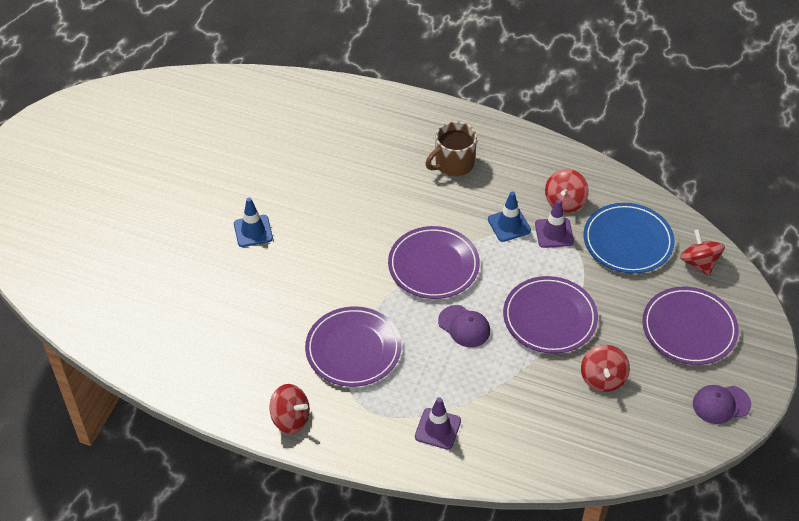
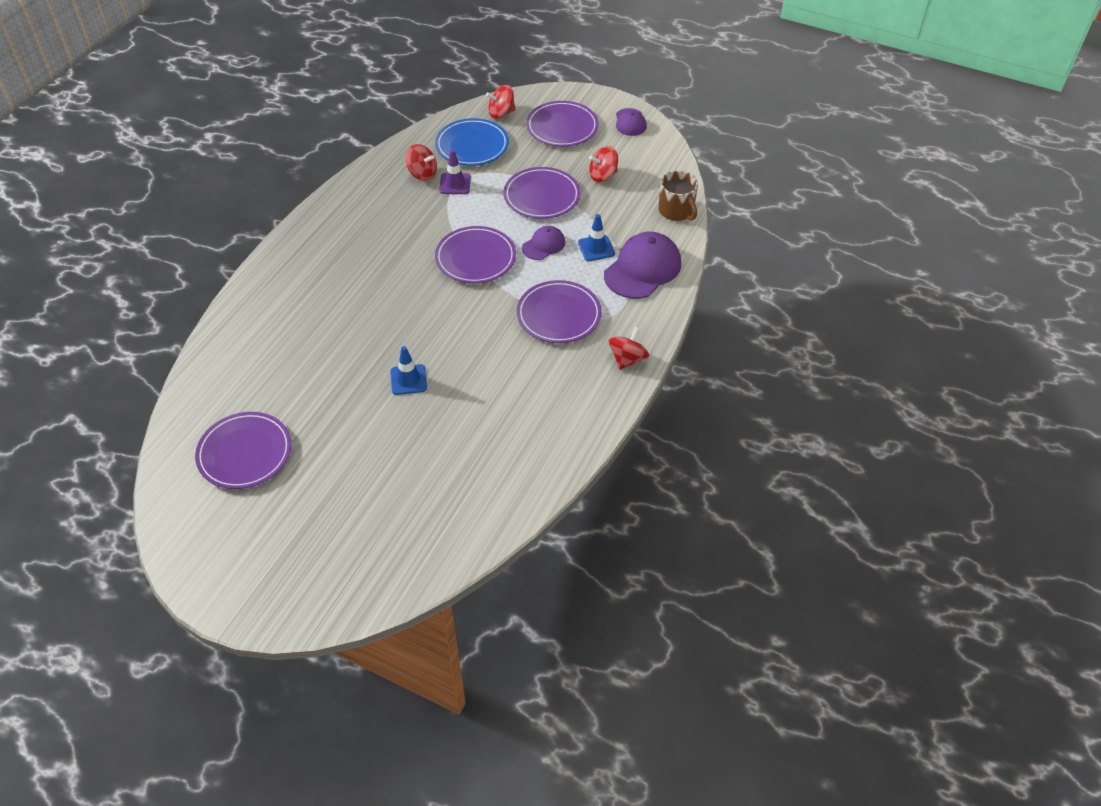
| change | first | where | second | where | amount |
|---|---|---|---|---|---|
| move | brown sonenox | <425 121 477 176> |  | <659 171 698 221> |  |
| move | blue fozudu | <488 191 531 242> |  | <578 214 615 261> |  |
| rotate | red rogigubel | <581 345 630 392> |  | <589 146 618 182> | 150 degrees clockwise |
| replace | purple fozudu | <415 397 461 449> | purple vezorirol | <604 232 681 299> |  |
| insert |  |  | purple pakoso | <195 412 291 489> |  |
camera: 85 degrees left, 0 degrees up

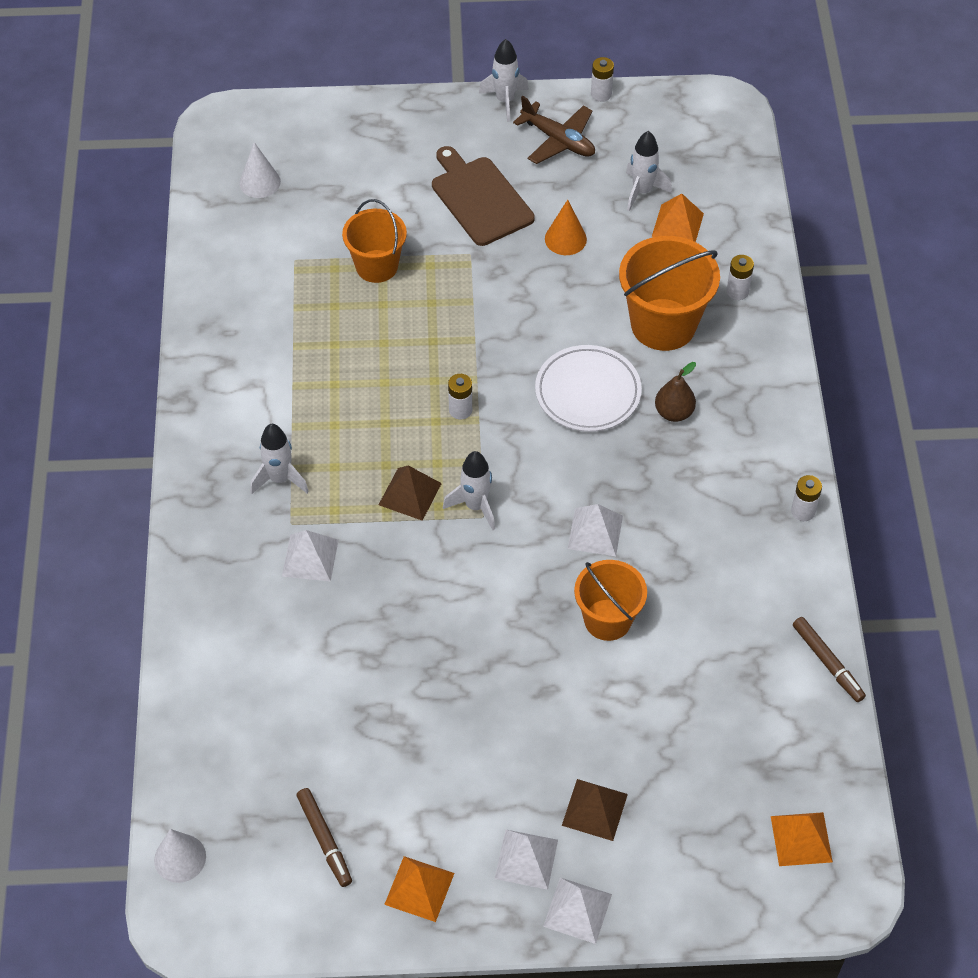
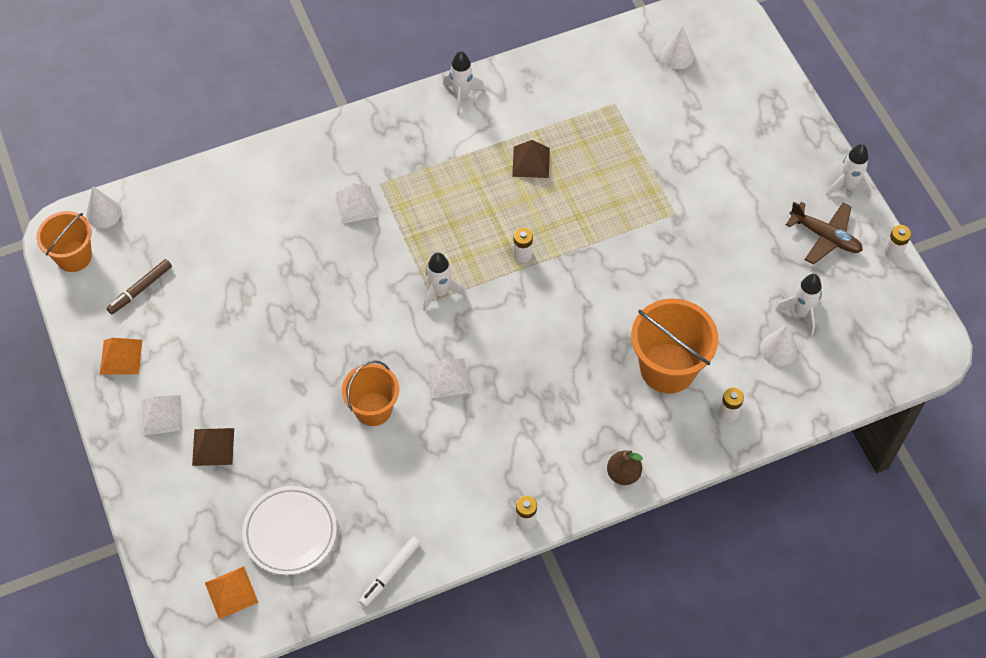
| change | first | where | second | where | amount |
|---|---|---|---|---|---|
| rotate | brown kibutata | <513 96 595 164> |  | <786 202 863 265> | 75 degrees counterclockwise |
| delete | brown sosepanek | <432 146 535 246> |  |  |  |
| replace | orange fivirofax | <652 193 704 242> | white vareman | <760 325 797 366> |  |
| move | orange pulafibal | <342 199 407 283> |  | <36 211 92 272> |  |
| delete | orange vareman | <545 200 587 255> |  |  |  |
| move | white pakoso | <535 345 642 432> |  | <242 486 337 575> |  |
| move | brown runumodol | <655 362 696 422> |  | <607 450 643 485> |  |
| move | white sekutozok | <250 424 309 494> |  | <443 51 485 115> |  |
| move | brown fivirofax | <379 465 442 521> |  | <512 140 550 178> |  |
| recolor | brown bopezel | <793 617 866 702> | white bopezel | <359 536 421 607> |  |
| delete | white fivirofax | <543 878 612 944> |  |  |  |
camera: 70 degrees right, 5 degrees up

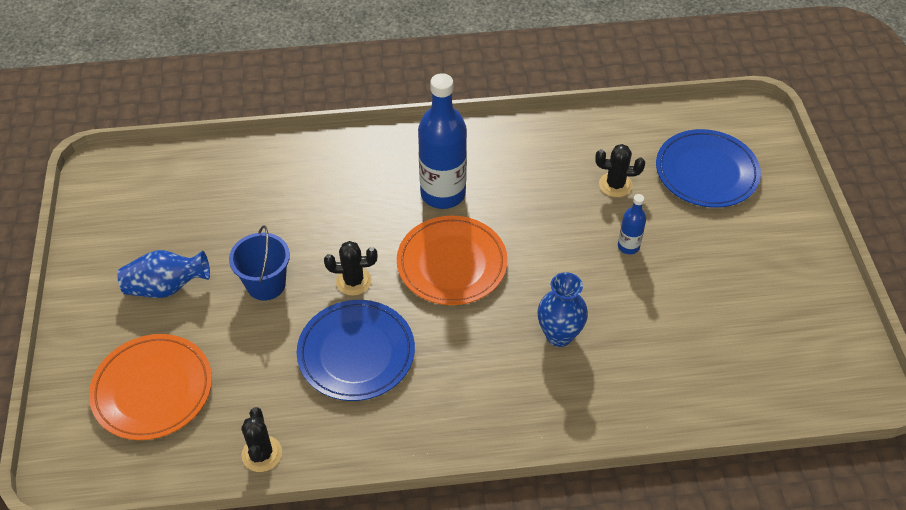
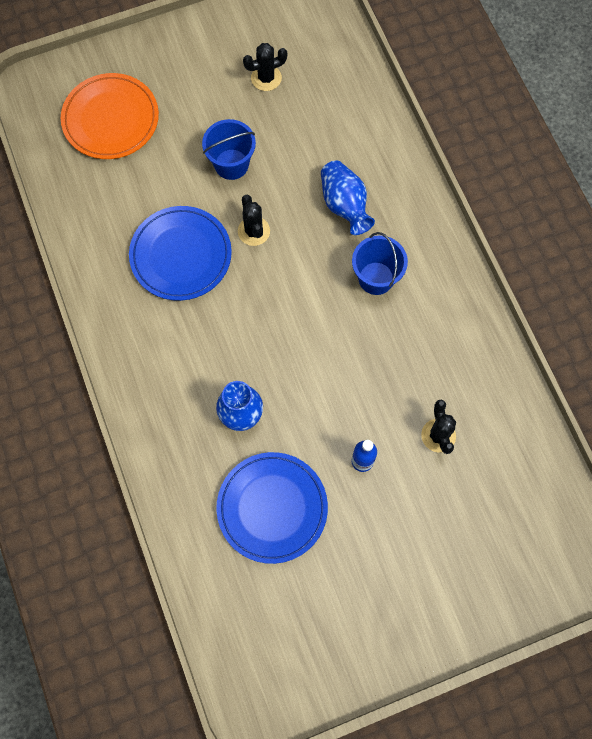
| change | first | where | second | where | amount |
|---|---|---|---|---|---|
| replace | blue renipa | <418 73 467 209> | blue pulafibal | <352 232 408 295> |  |
| move | blue pakoso | <656 129 761 208> |  | <216 452 328 564> |  |
| delete | orange pakoso | <397 216 508 305> |  |  |  |
| move | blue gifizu | <117 250 210 298> |  | <321 160 375 235> |  |
| move | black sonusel | <241 407 282 472> |  | <243 43 287 91> |  |
camera: 75 degrees right, 20 degrees up

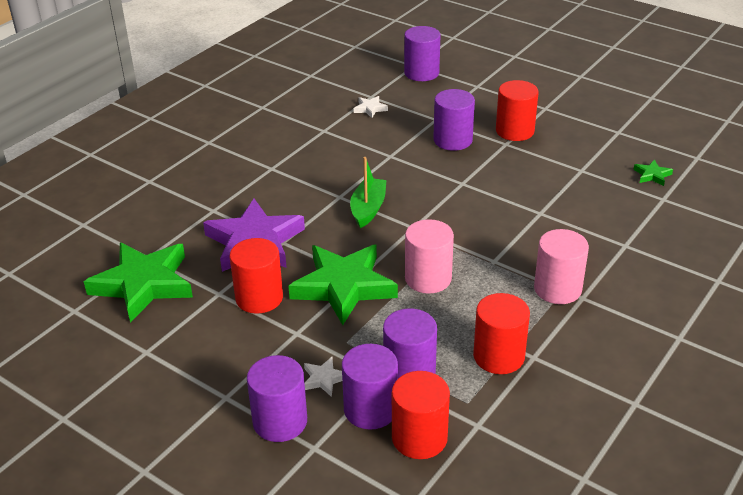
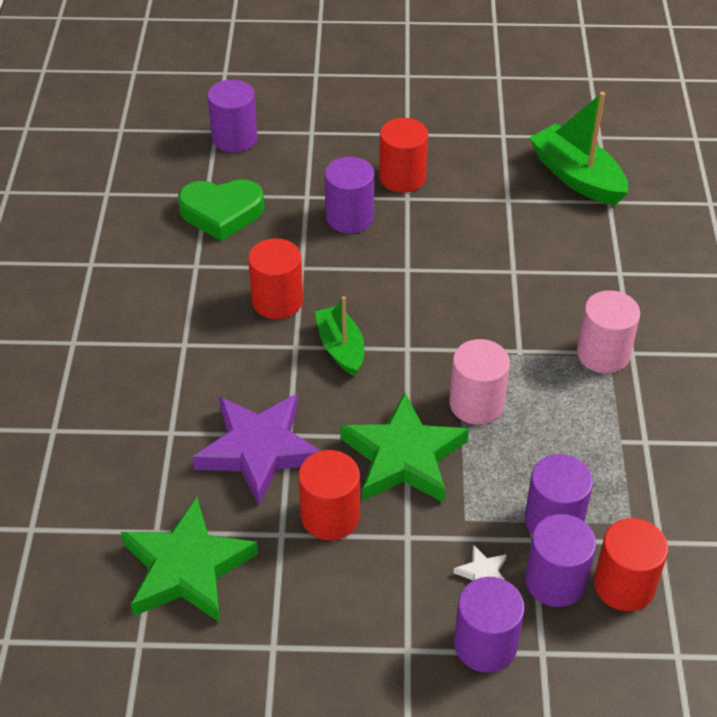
| change | first | where | second | where | amount |
|---|---|---|---|---|---|
| replace | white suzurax | <354 96 388 118> | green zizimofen | <178 179 264 241> |  |
| replace | green suzurax | <633 160 673 186> | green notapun | <529 92 628 205> |  |
| move | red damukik | <473 293 530 374> |  | <248 238 303 319> |  |
camera: 35 degrees left, 10 degrees up

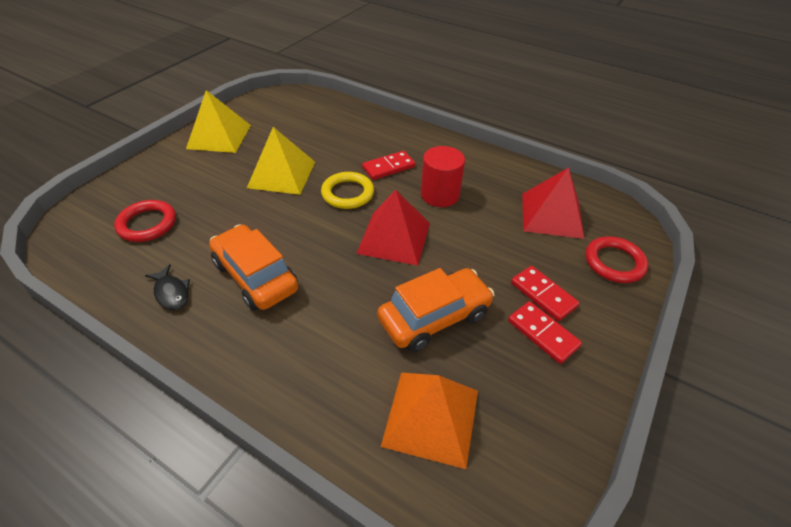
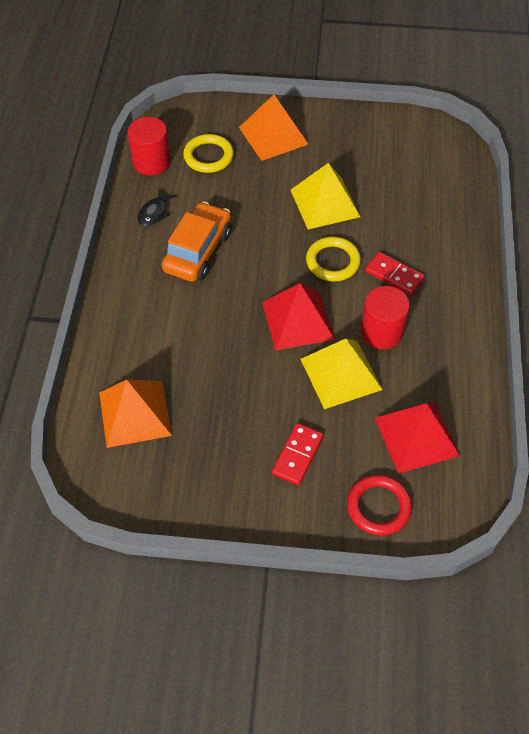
| change | first | where | second | where | amount |
|---|---|---|---|---|---|
| move | yellow fivirofax | <186 90 251 153> |  | <300 339 383 409> |  |
| recolor | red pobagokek | <114 200 176 242> | yellow pobagokek | <183 134 234 173> |  |
| delete | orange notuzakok | <377 268 495 352> |  |  |  |
| delete | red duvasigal | <508 301 582 364> |  |  |  |
| insert |  |  | orange fivirofax | <239 94 309 161> |  |
| insert |  |  | red damukik | <128 117 170 176> |  |
camera: 65 degrees right, 10 degrees up

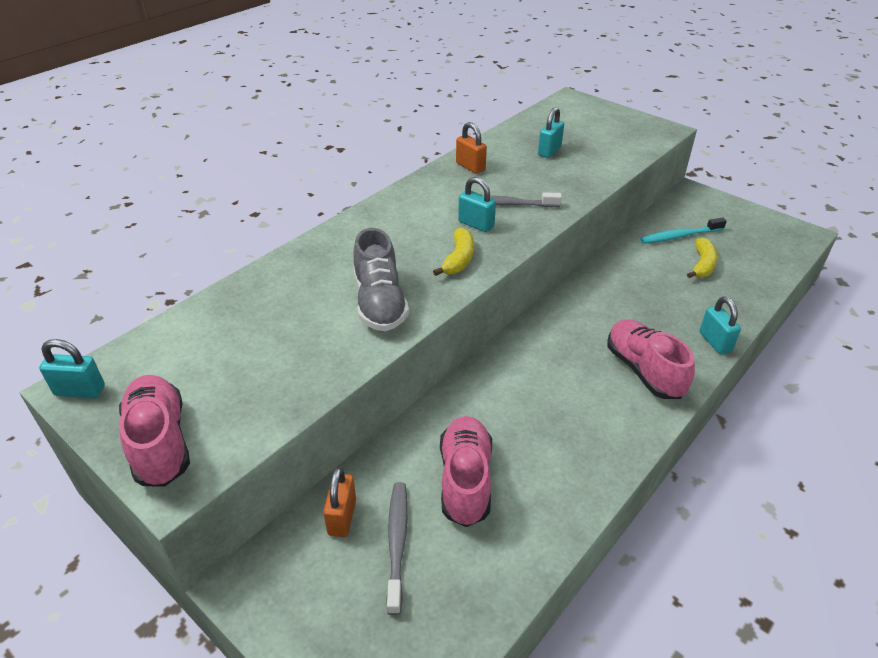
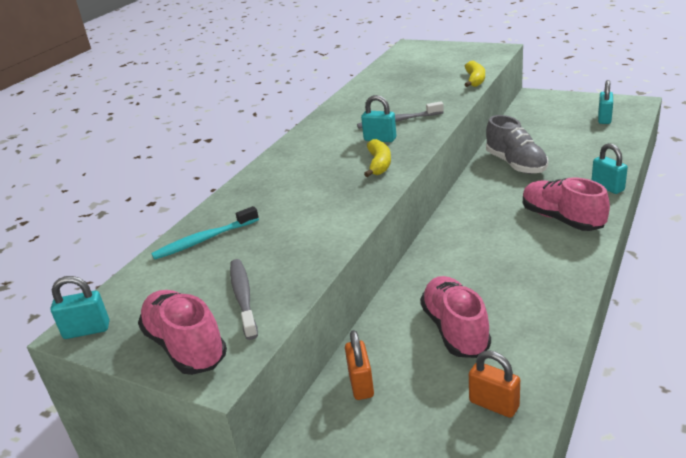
| change | first | where | second | where | amount |
|---|---|---|---|---|---|
| move | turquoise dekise | <538 107 564 158> |  | <598 80 613 124> |  |
| move | orange dekise | <456 122 487 174> |  | <469 350 520 418> |  |
| move | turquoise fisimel | <640 217 727 244> |  | <151 206 259 260> |  |
| move | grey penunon | <353 228 409 331> |  | <486 115 548 174> |  |
| move | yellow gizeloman | <687 238 718 278> |  | <464 61 485 87> |  |
| move | grey fisimel | <386 482 408 615> |  | <230 259 258 340> |  |
camera: 10 degrees left, 10 degrees down

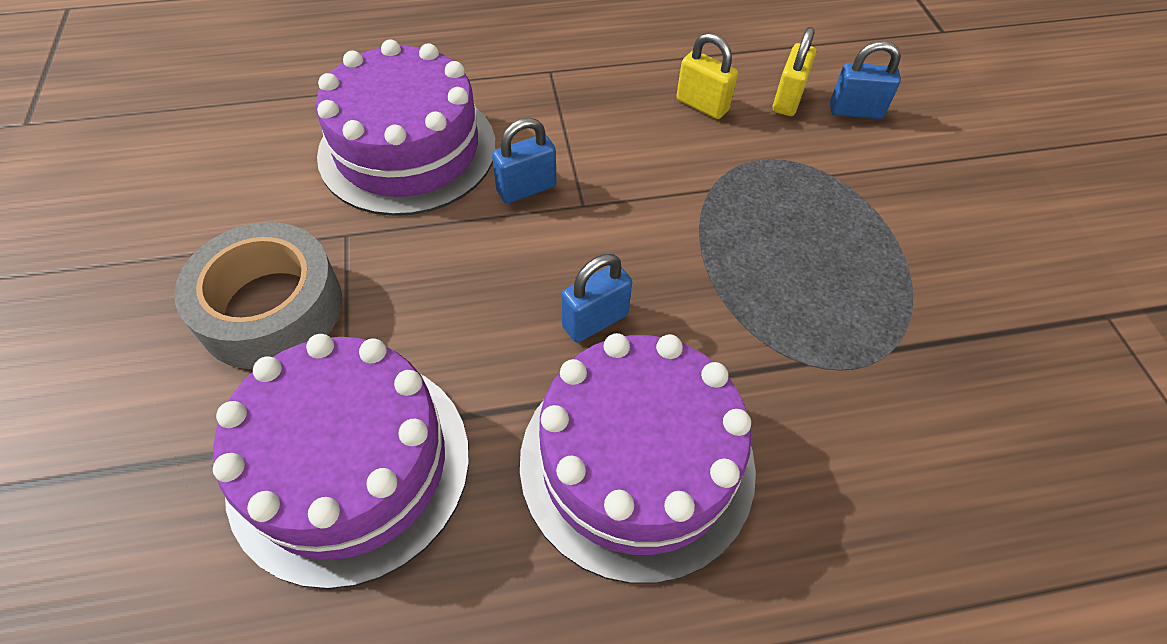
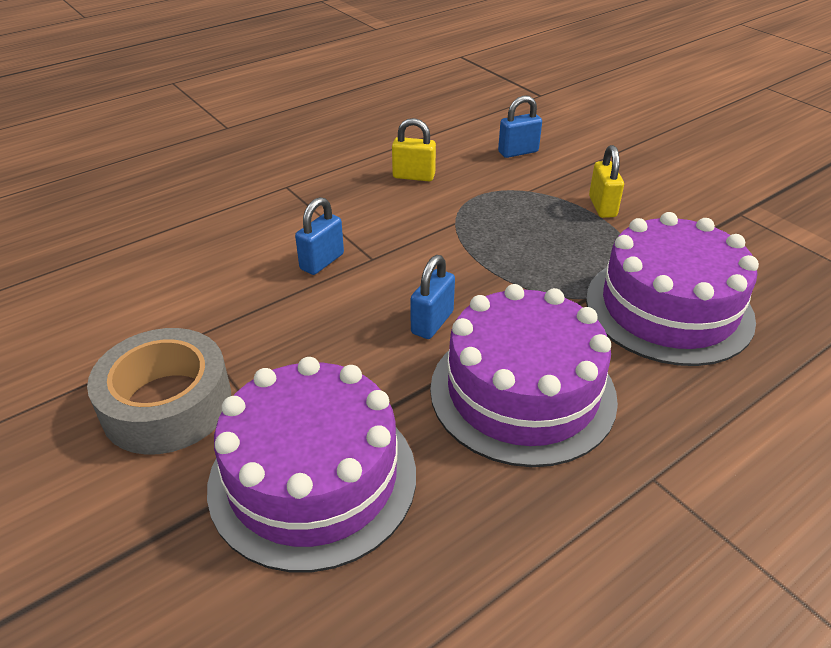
| change | first | where | second | where | amount |
|---|---|---|---|---|---|
| move | yellow dekise | <773 27 817 116> |  | <589 145 624 218> |  |
| move | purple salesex | <316 40 496 216> |  | <586 212 759 366> |  |
camera: 25 degrees left, 15 degrees down

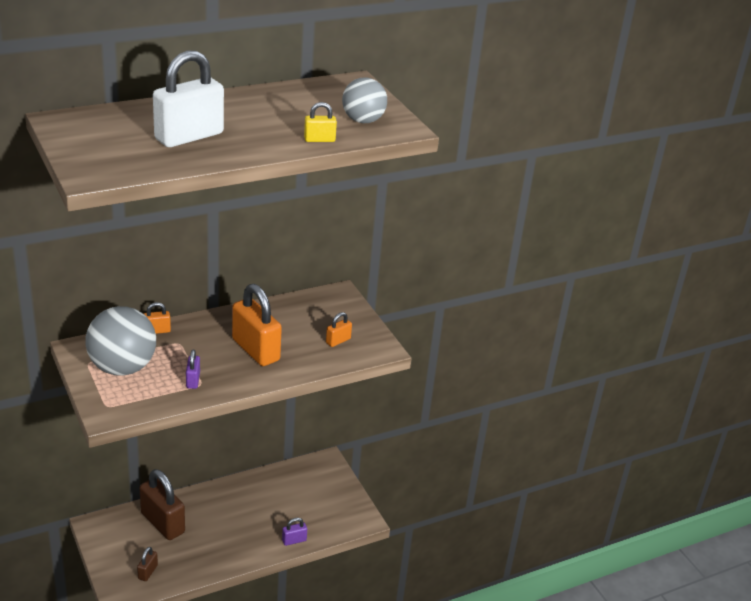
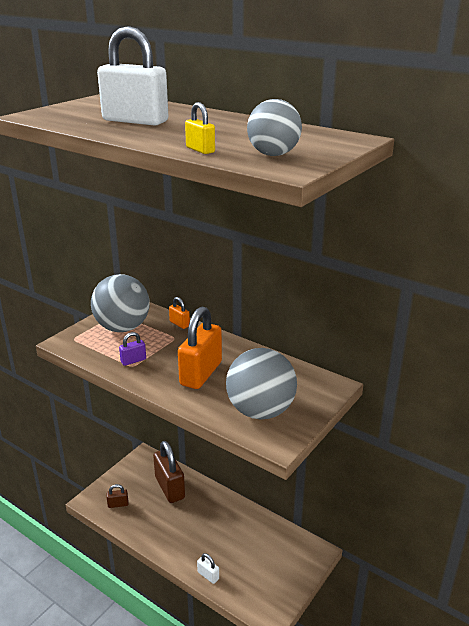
| change | first | where | second | where | amount |
|---|---|---|---|---|---|
| replace | orange dekise | <326 312 352 347> | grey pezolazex | <226 348 297 419> |  |
| rotate | brown dekise | <140 469 185 540> |  | <153 441 185 503> | 45 degrees counterclockwise |
| recolor | purple dekise | <282 518 307 546> | white dekise | <197 553 219 584> |  |
camera: 65 degrees right, 5 degrees down

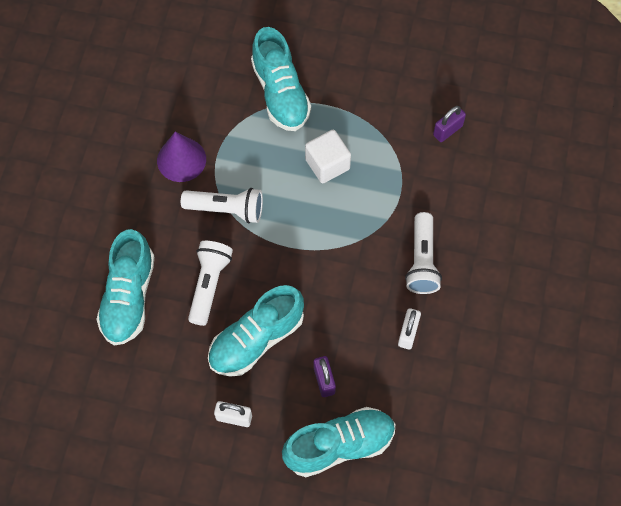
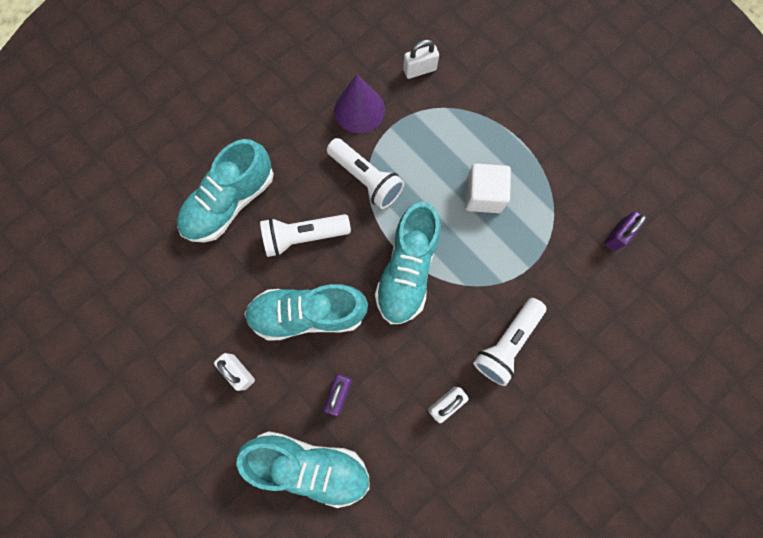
| change | first | where | second | where | amount |
|---|---|---|---|---|---|
| move | turquoise penunon | <251 27 311 131> |  | <375 202 441 324> |  |
| rotate | purple dekise | <433 106 466 142> |  | <604 211 647 251> | 45 degrees counterclockwise |
| rotate | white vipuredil | <188 241 233 326> |  | <260 214 351 257> | 150 degrees counterclockwise |
| insert |  |  | white dekise | <403 39 439 79> |  |
camera: 35 degrees right, 10 degrees up

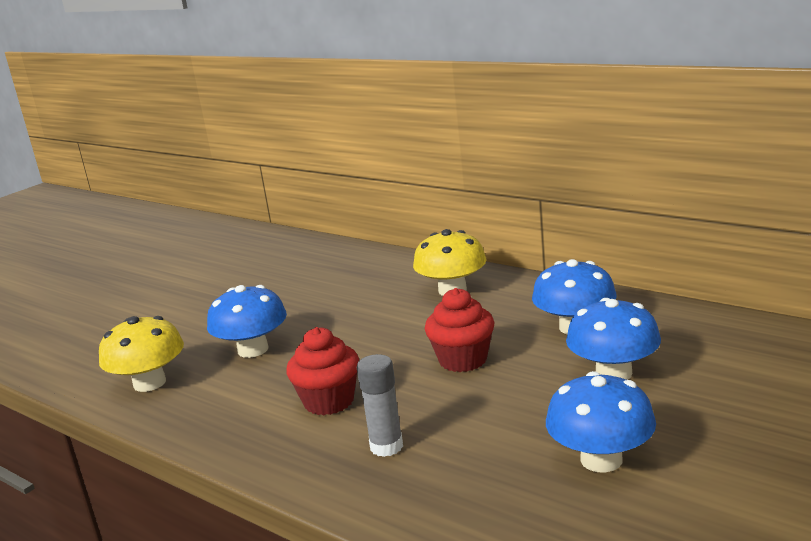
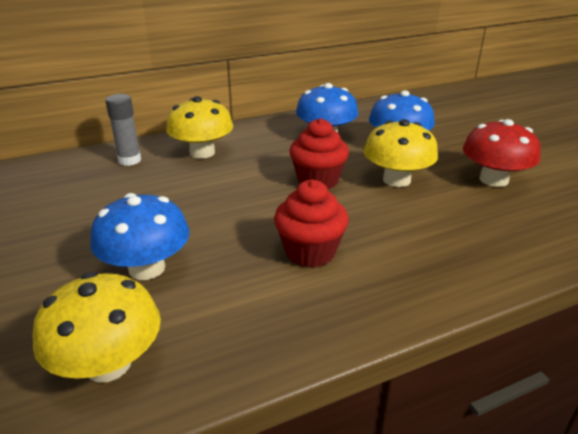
| change | first | where | second | where | amount |
|---|---|---|---|---|---|
| move | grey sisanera | <357 354 403 457> |  | <105 94 141 166> |  |
| recolor | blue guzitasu | <546 371 656 473> | red guzitasu | <463 119 541 187> |  |
| insert |  |  | yellow guzitasu | <363 119 438 187> |  |
camera: 65 degrees left, 10 degrees up

